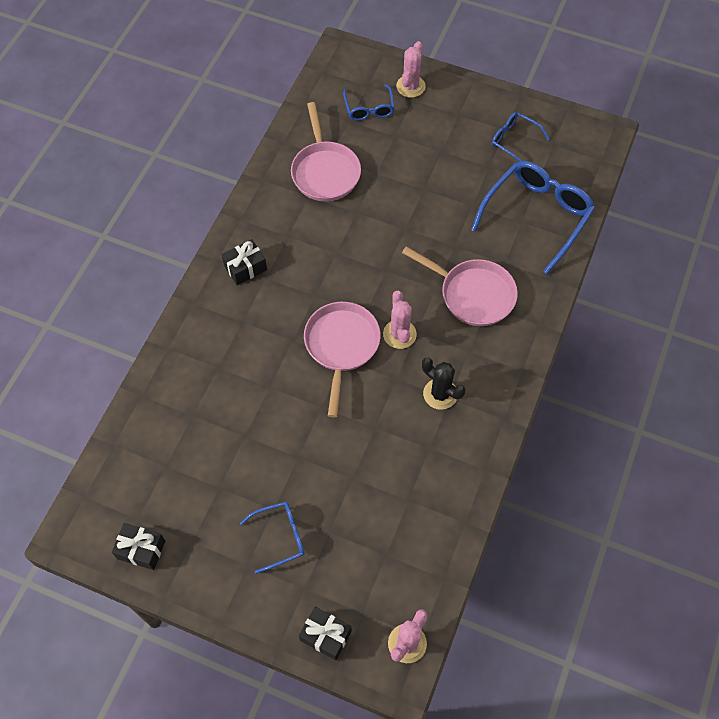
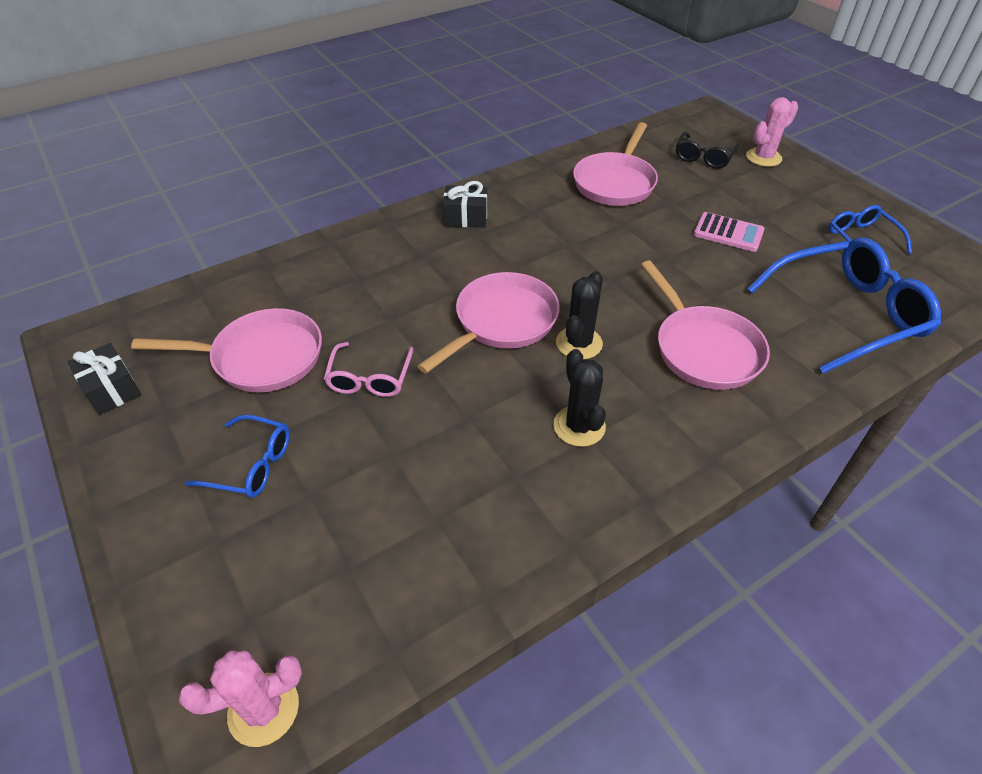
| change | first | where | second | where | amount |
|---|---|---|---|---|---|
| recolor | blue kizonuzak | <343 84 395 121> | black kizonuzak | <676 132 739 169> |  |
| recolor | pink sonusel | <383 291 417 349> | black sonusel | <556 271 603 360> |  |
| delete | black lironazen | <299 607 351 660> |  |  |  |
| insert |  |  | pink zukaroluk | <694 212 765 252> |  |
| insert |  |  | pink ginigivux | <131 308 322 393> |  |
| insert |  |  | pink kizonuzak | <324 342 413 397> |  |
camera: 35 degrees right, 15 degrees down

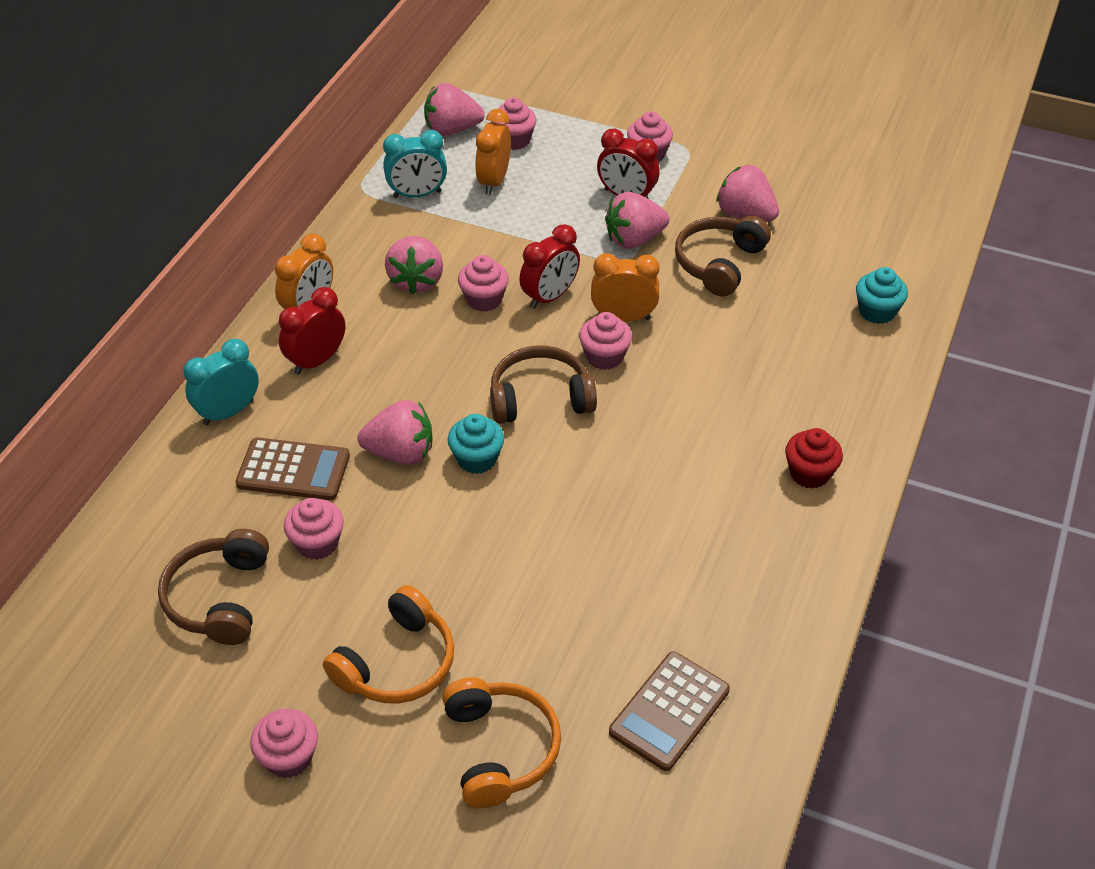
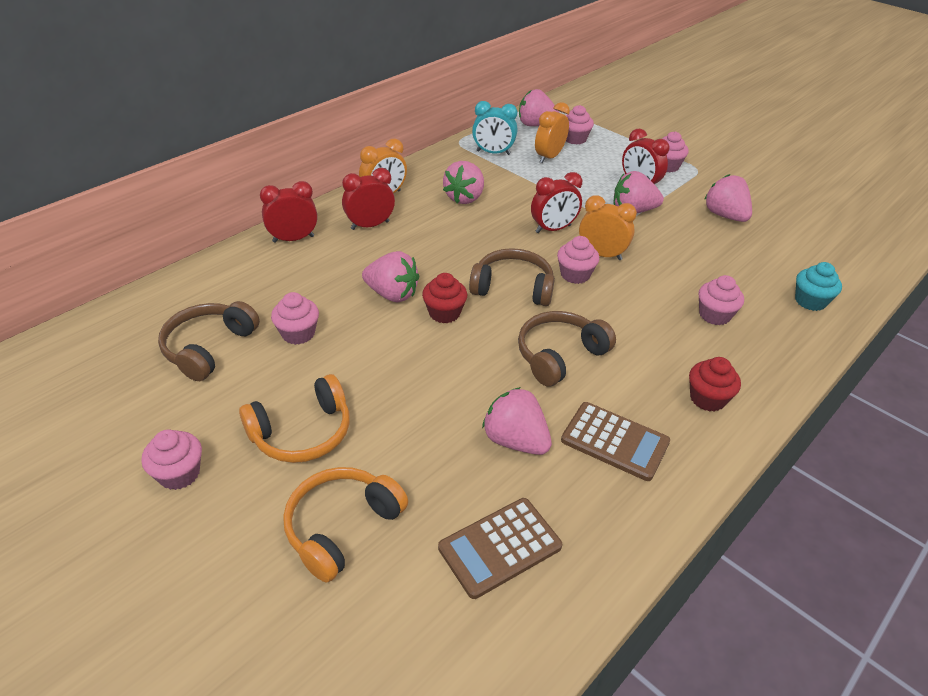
| change | first | where | second | where | amount |
|---|---|---|---|---|---|
| move | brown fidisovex | <675 216 771 297> |  | <518 311 616 387> |  |
| move | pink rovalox | <458 255 509 312> |  | <699 275 744 325> |  |
| recolor | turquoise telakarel | <183 339 259 425> | red telakarel | <260 181 317 243> |  |
| recolor | turquoise rovalox | <448 414 504 474> | red rovalox | <422 273 467 323> |  |
| move | brown zukaroluk | <235 437 350 500> |  | <561 402 670 481> |  |
| rotate | orange fidisovex | <442 677 561 808> |  | <283 467 408 583> | 150 degrees counterclockwise |
| insert |  |  | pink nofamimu | <482 387 552 455> |  |
camera: 20 degrees right, 5 degrees down

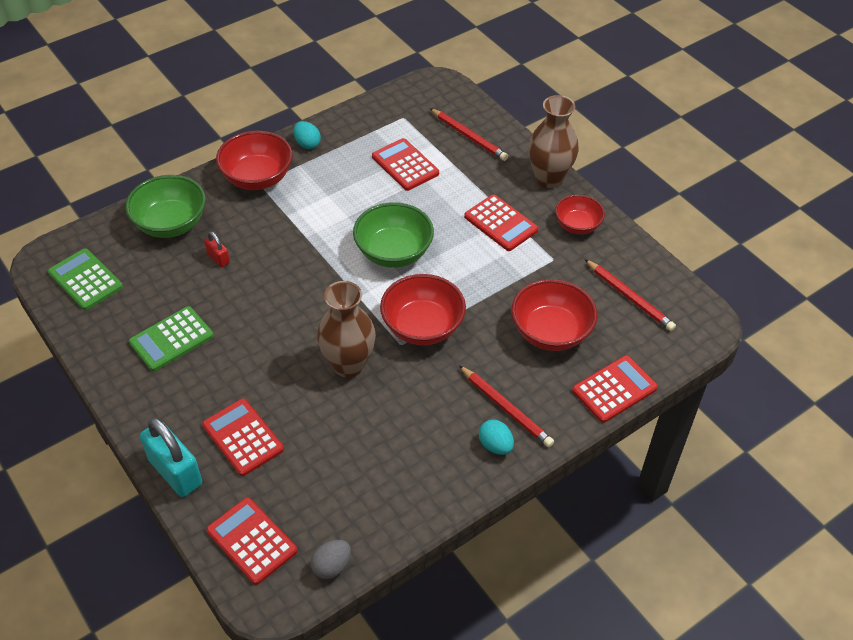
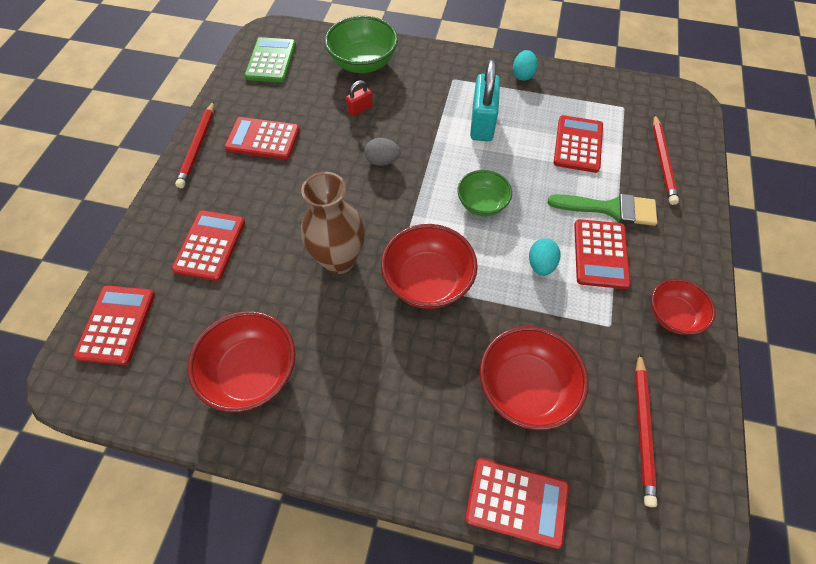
| change | first | where | second | where | amount |
|---|---|---|---|---|---|
| delete | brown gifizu | <528 95 579 188> |  |  |  |
| move | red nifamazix | <216 131 292 190> |  | <188 311 296 412> |  |
| resize | green nifamazix | <353 202 434 268> |  | <457 170 512 216> | x0.63 |
| rotate | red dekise | <204 231 230 268> |  | <346 80 373 116> | 45 degrees clockwise |
| recolor | green zukaroluk | <129 306 214 371> | red zukaroluk | <224 117 300 160> |  |
| move | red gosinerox | <459 365 554 447> |  | <175 101 214 188> |  |
| move | turquoise dekise | <140 417 202 497> |  | <470 60 500 141> |  |
| move | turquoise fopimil | <479 419 514 455> |  | <529 238 560 276> |  |
| move | grey fopimil | <311 540 351 579> |  | <364 138 401 166> |  |
| insert |  |  | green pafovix | <548 194 657 226> |  |
camera: 50 degrees right, 10 degrees up

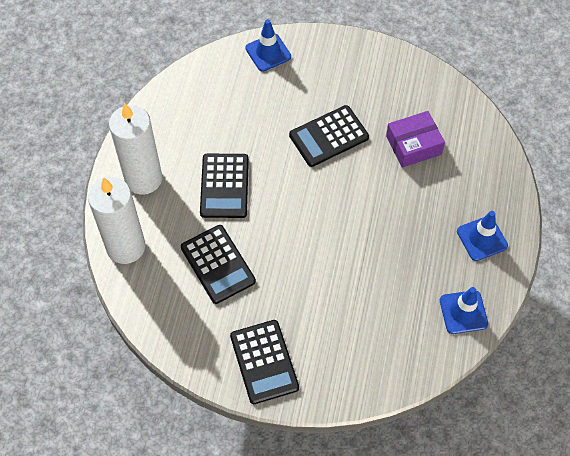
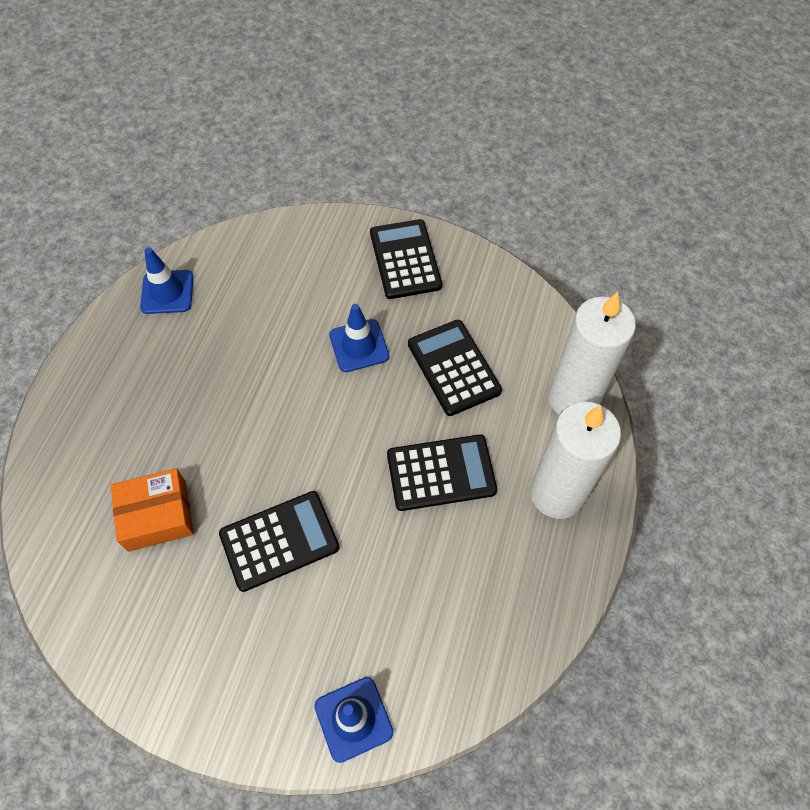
| change | first | where | second | where | amount |
|---|---|---|---|---|---|
| recolor | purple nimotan | <386 111 445 168> | orange nimotan | <110 468 194 552> |  |
| rotate | black zukaroluk | <200 154 249 218> |  | <387 435 497 511> | 75 degrees clockwise |
| move | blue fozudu | <457 211 508 261> |  | <329 304 389 372> |  |
camera: 175 degrees left, 0 degrees up

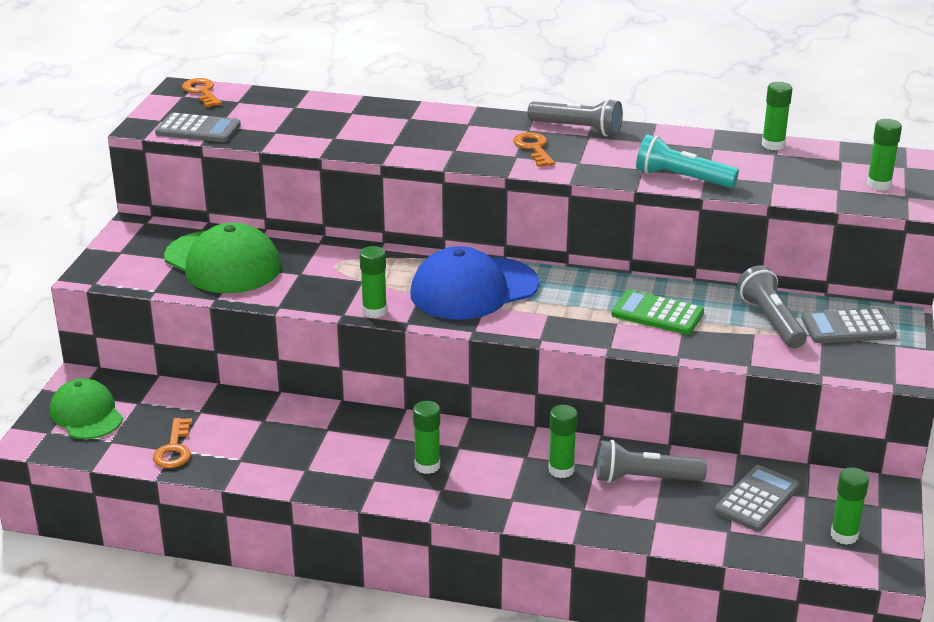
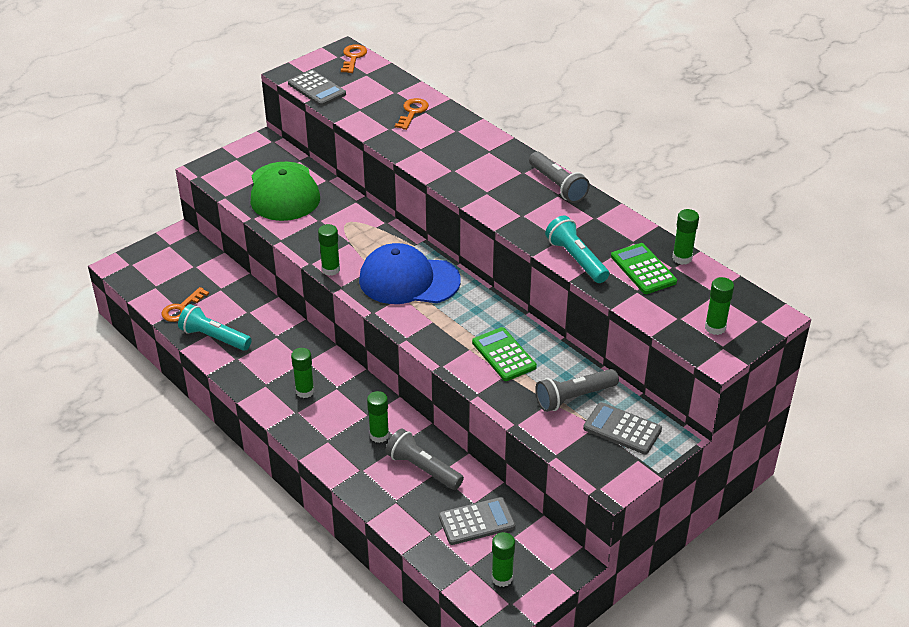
| change | first | where | second | where | amount |
|---|---|---|---|---|---|
| move | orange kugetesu | <513 132 555 167> |  | <395 98 429 130> |  |
| rotate | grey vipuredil | <737 265 807 348> |  | <535 369 619 412> | 135 degrees counterclockwise |
| delete | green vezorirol | <50 378 123 439> |  |  |  |
| insert |  |  | green zukaroluk | <611 243 677 294> |  |
| insert |  |  | turquoise vipuredil | <178 304 252 351> |  |
camera: 35 degrees right, 10 degrees up

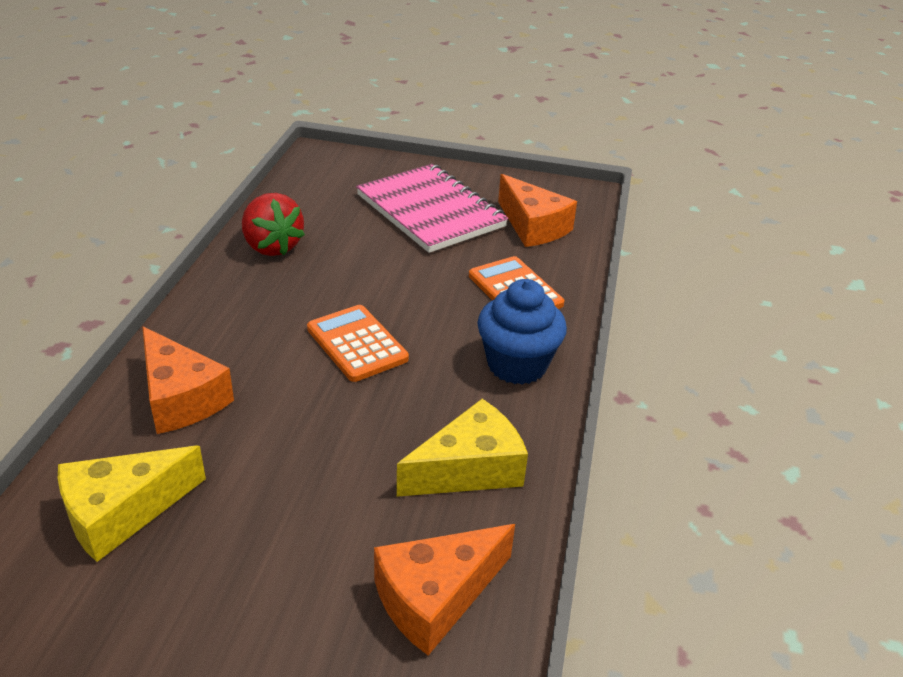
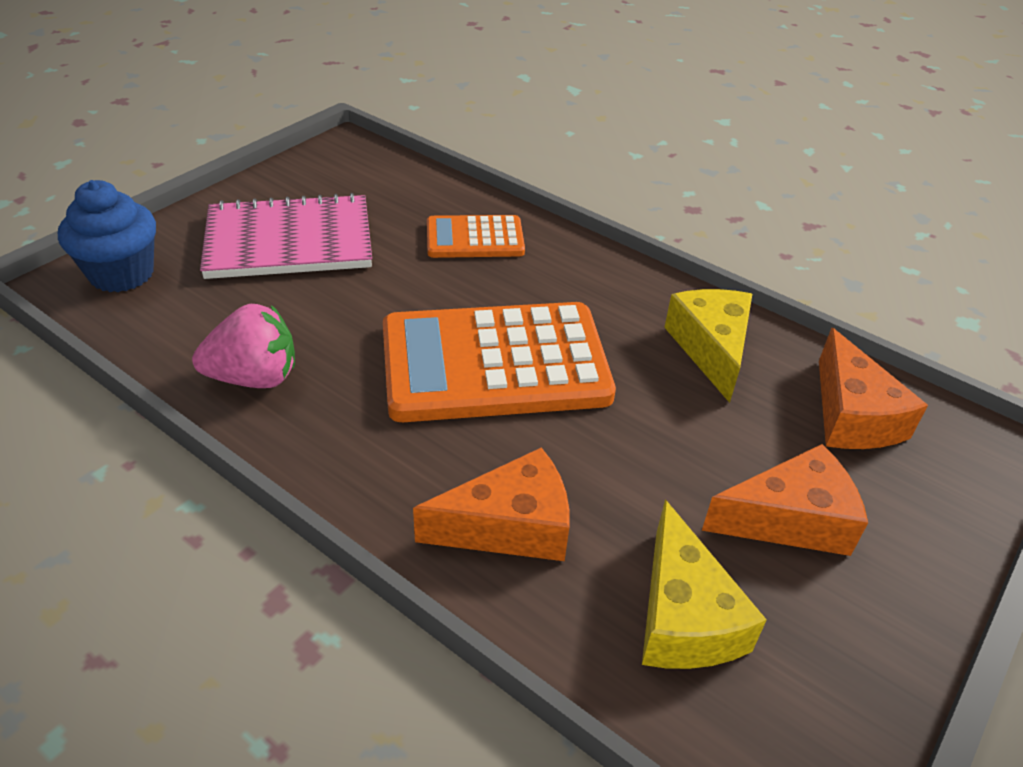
| change | first | where | second | where | amount |
|---|---|---|---|---|---|
| move | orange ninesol | <498 174 577 247> |  | <702 444 868 556> |  |
| recolor | red nofamimu | <242 193 305 256> | pink nofamimu | <192 304 295 388> |  |
| move | blue rovalox | <477 279 567 385> |  | <58 180 156 292> |  |
| resize | orange zukaroluk | <307 305 409 382> |  | <383 302 616 422> | x1.92 |
camera: 65 degrees left, 5 degrees up

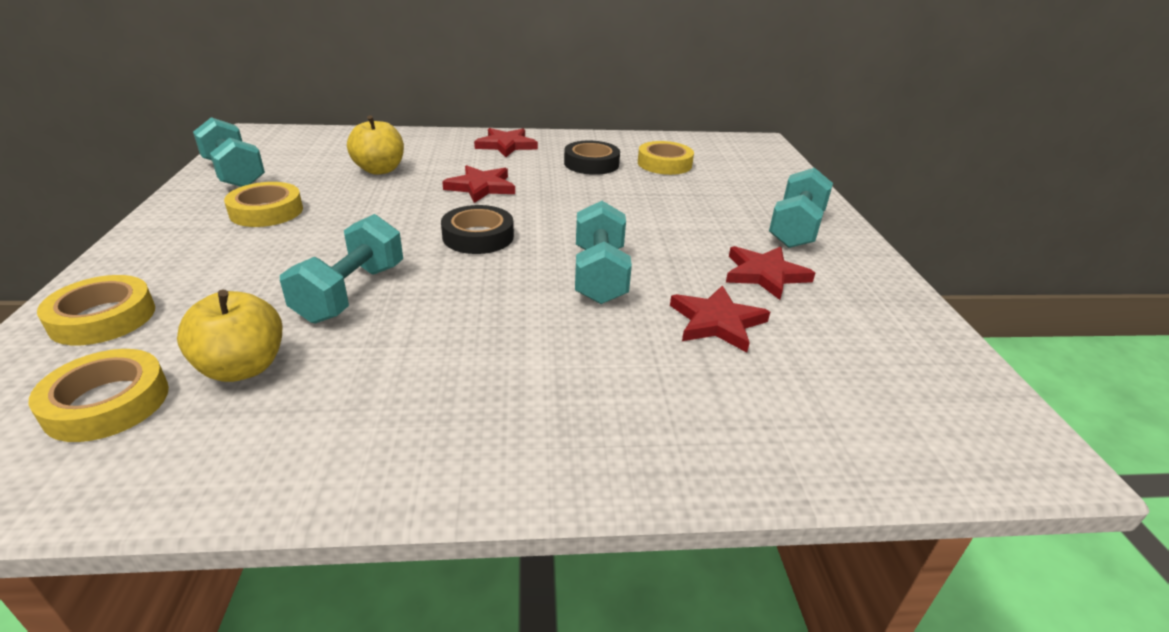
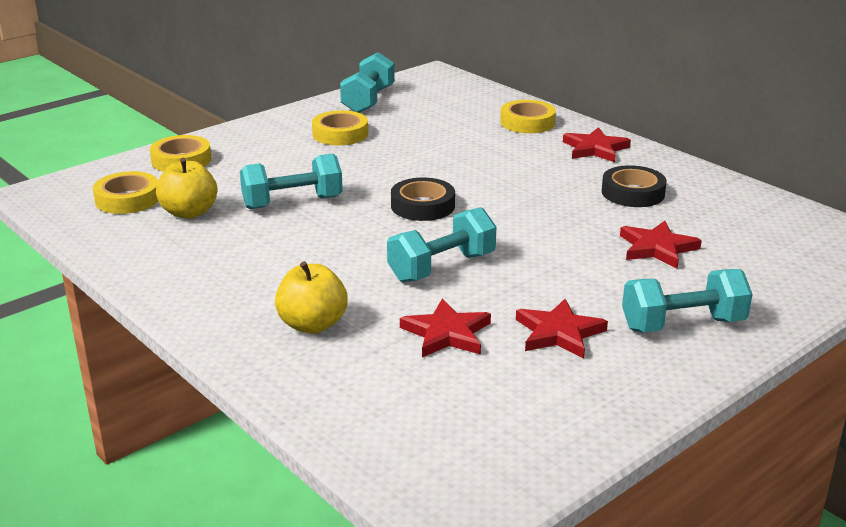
| change | first | where | second | where | amount |
|---|---|---|---|---|---|
| move | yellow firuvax | <347 115 404 175> |  | <275 261 348 334> |  |
| move | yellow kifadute | <638 141 694 175> |  | <500 100 556 133> |  |
| move | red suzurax | <442 165 515 203> |  | <620 221 702 269> |  |
camera: 55 degrees right, 5 degrees down

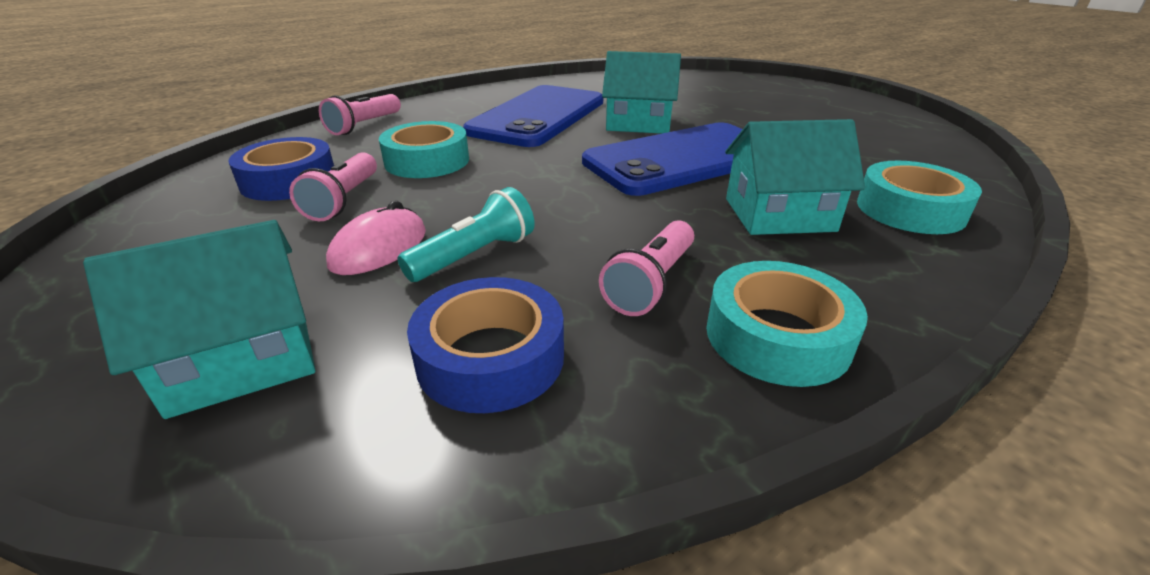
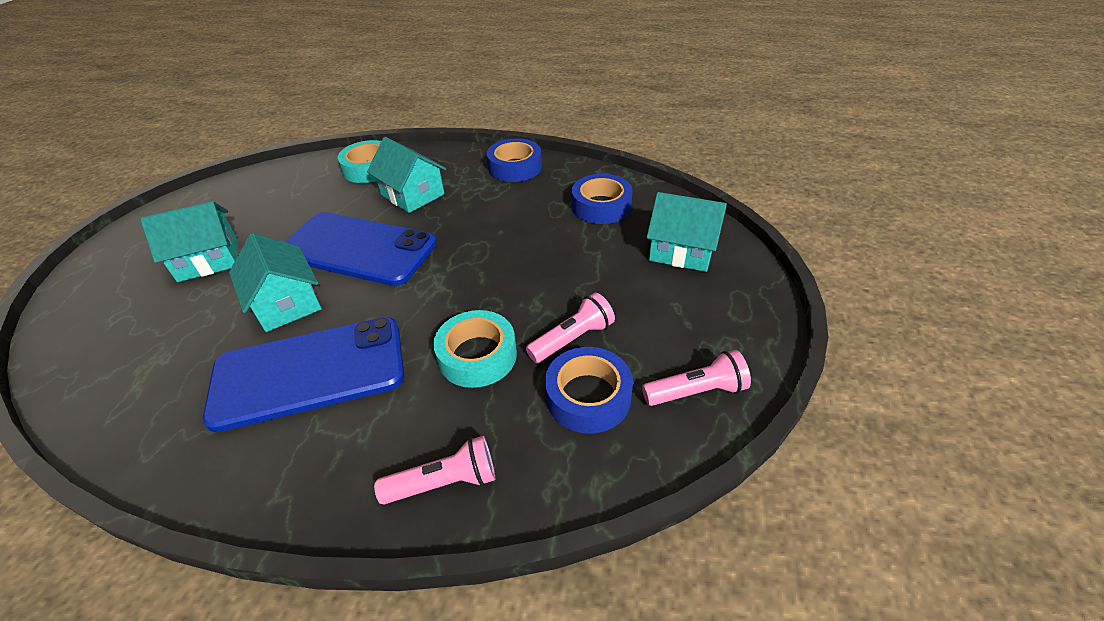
| change | first | where | second | where | amount |
|---|---|---|---|---|---|
| delete | turquoise vipuredil | <397 187 535 282> |  |  |  |
| delete | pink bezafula | <326 201 426 275> |  |  |  |
| move | pink vipuredil | <599 220 694 316> |  | <642 350 751 406> |  |
| recolor | turquoise kifadute | <706 261 868 387> | blue kifadute | <487 138 542 182> |  |
| insert |  |  | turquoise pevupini | <140 201 238 282> |  |
camera: 130 degrees left, 10 degrees up

